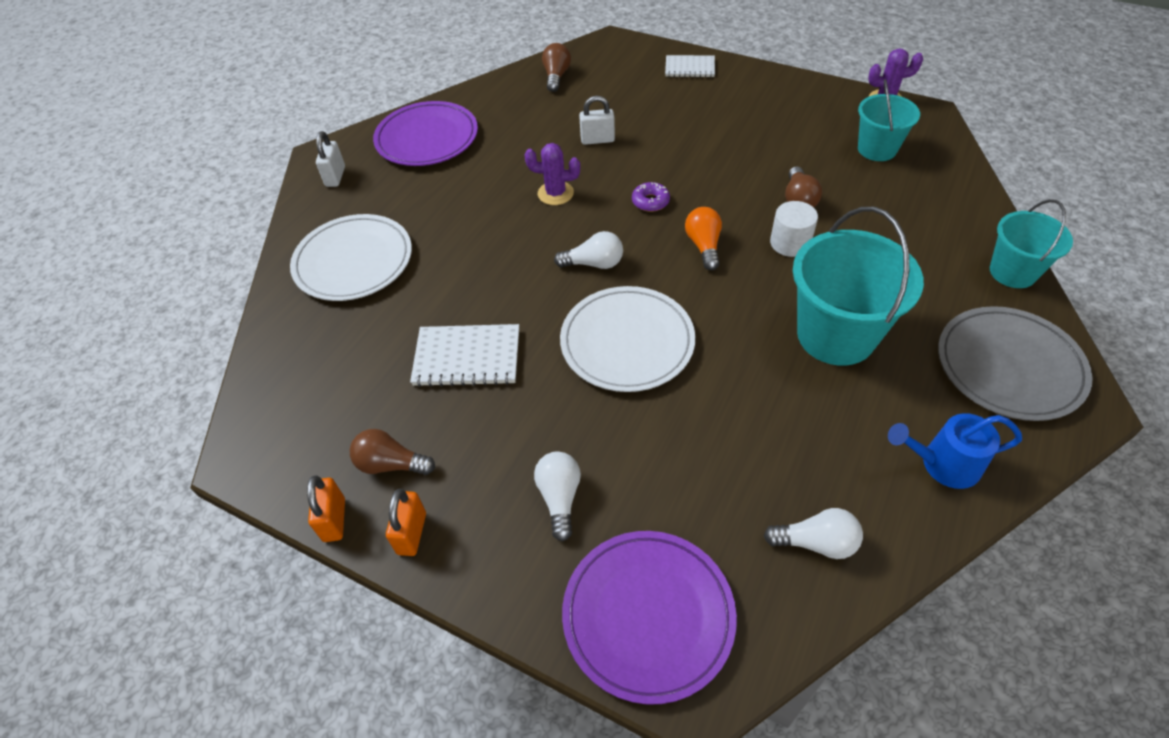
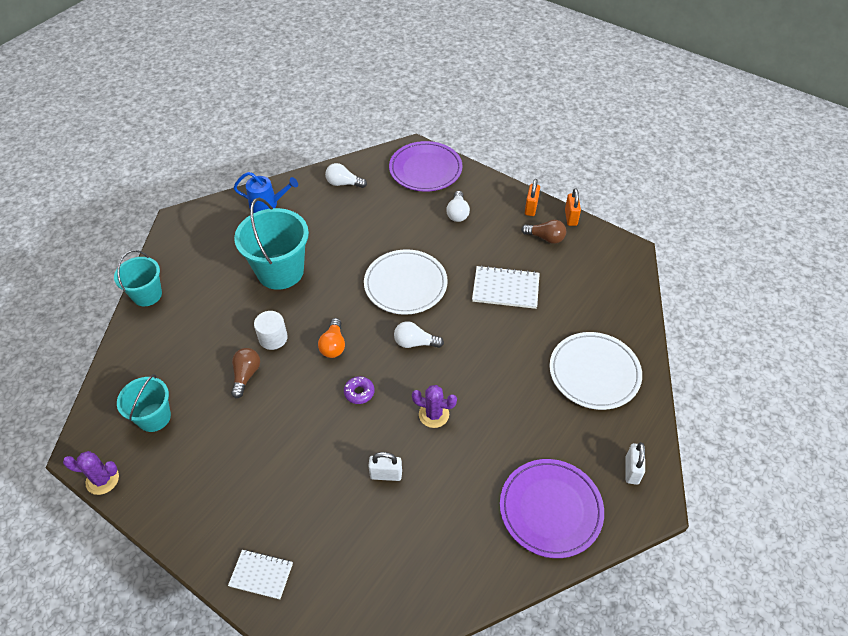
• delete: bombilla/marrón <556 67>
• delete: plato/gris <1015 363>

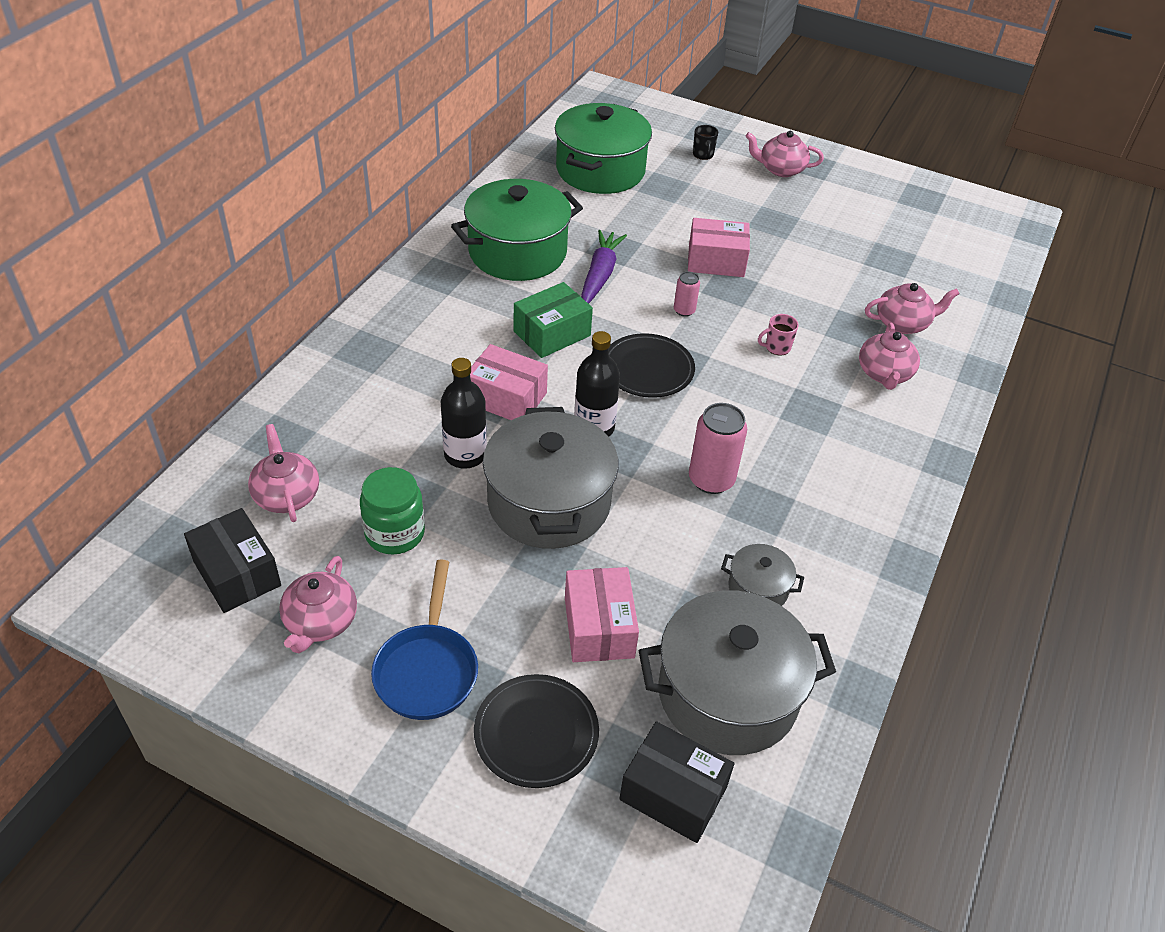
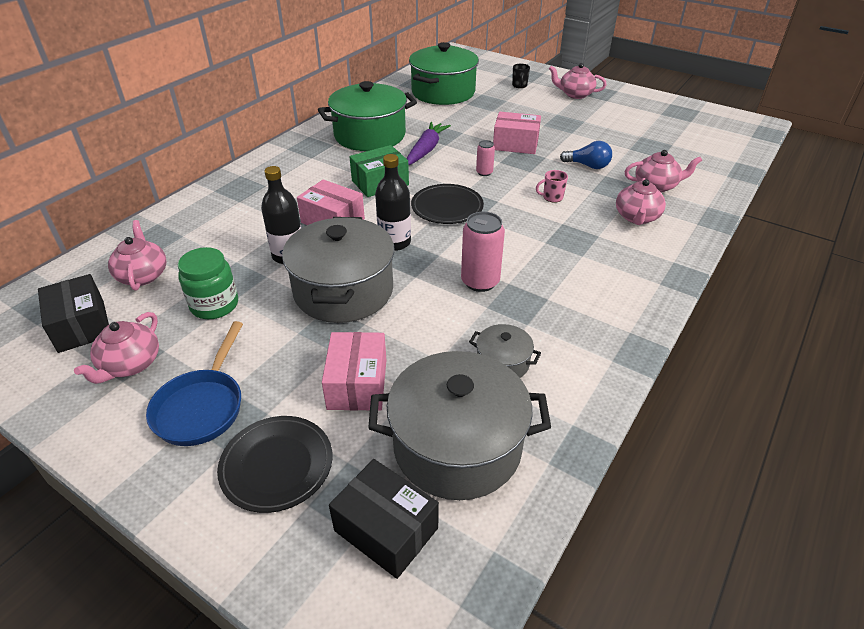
• insert: bombilla/azul <586 155>

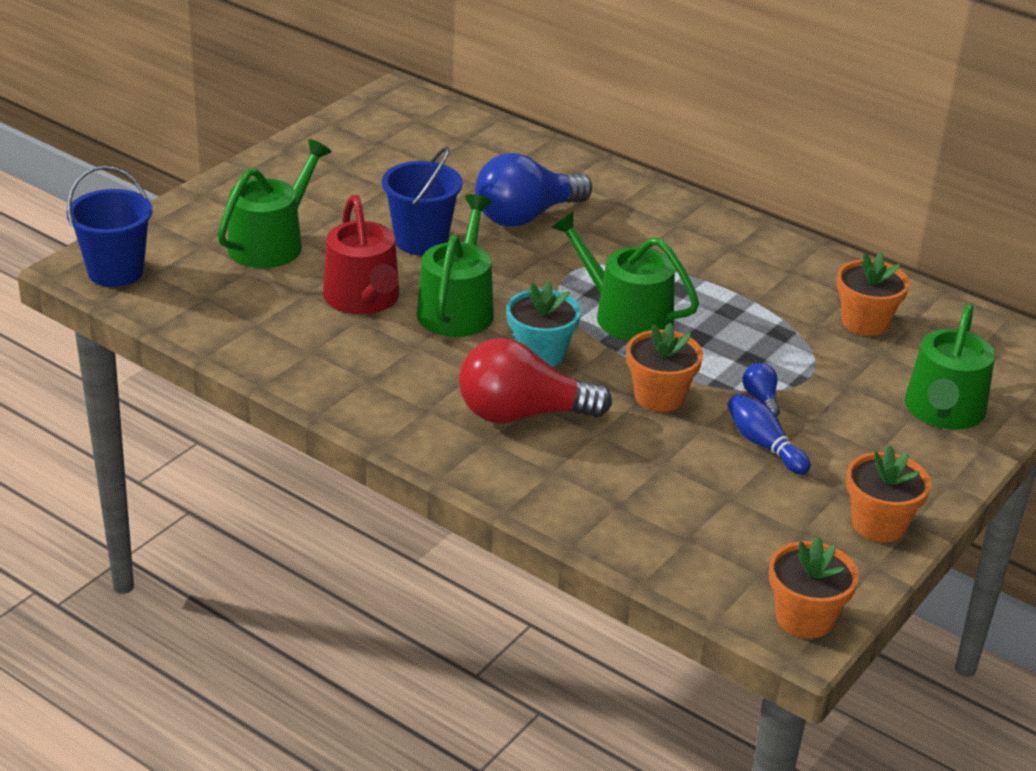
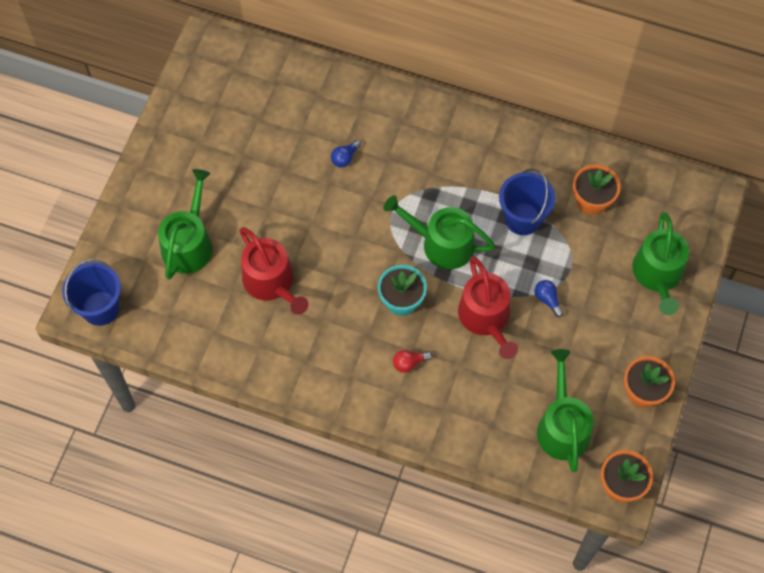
• move: balde/azul <422 201> to <527 201>
• resize: bombilla/azul <533 190> = <346 154> x0.42
• move: regadera/verde <455 265> to <565 410>
• replace: maceta/naranja <664 367> to regadera/rojo <488 308>
• resize: bombilla/rojo <535 380> = <412 361> x0.42
• delete: bolo/azul <769 434>

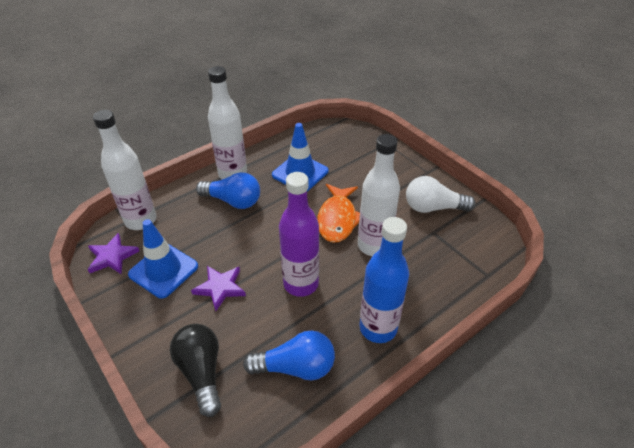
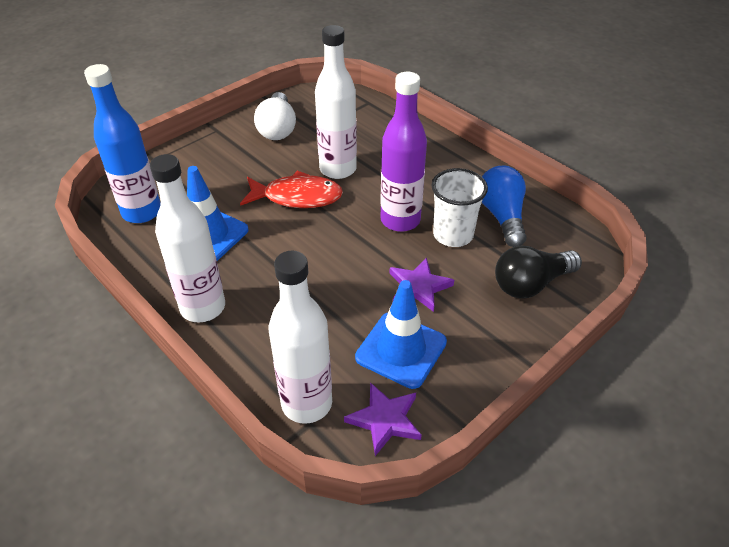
• delete: bombilla/azul <228 190>
• recolor: pez/naranja <338 213> to pez/rojo <291 189>
• move: botella/azul <384 280> to <122 143>
• insert: vaso/blanco <459 207>

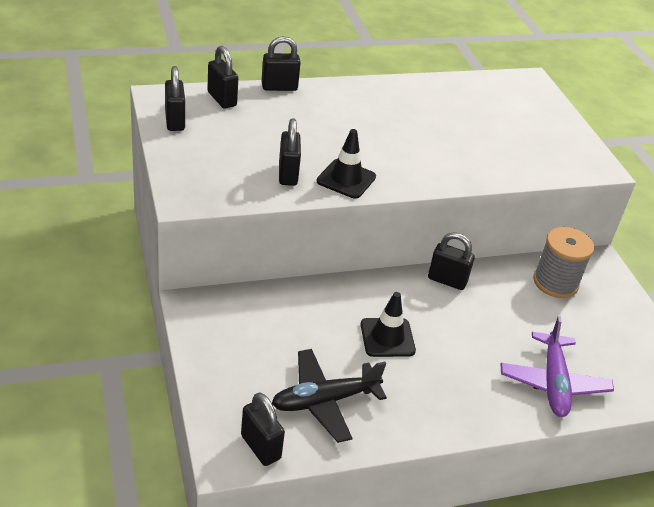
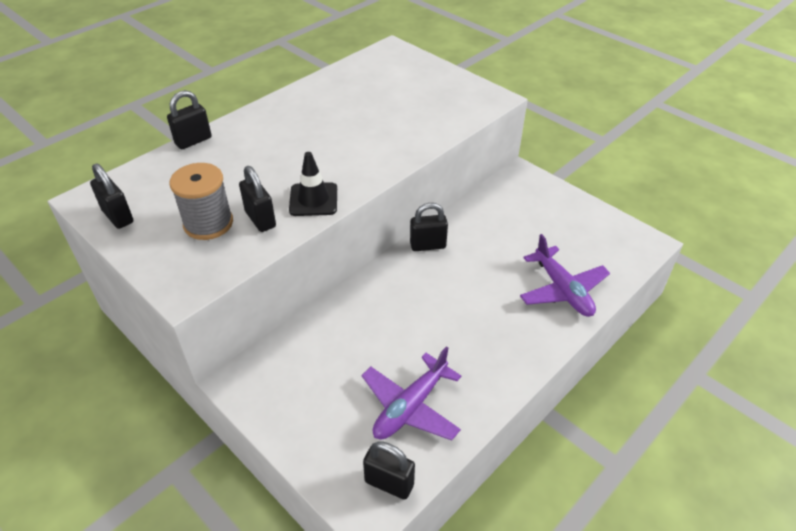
• delete: candado/negro <222 77>
• move: carrete/gris <563 262> to <201 201>
• delete: cono de tráfico/negro <388 324>
• recolor: avión/negro <329 396> to avión/morado <411 393>

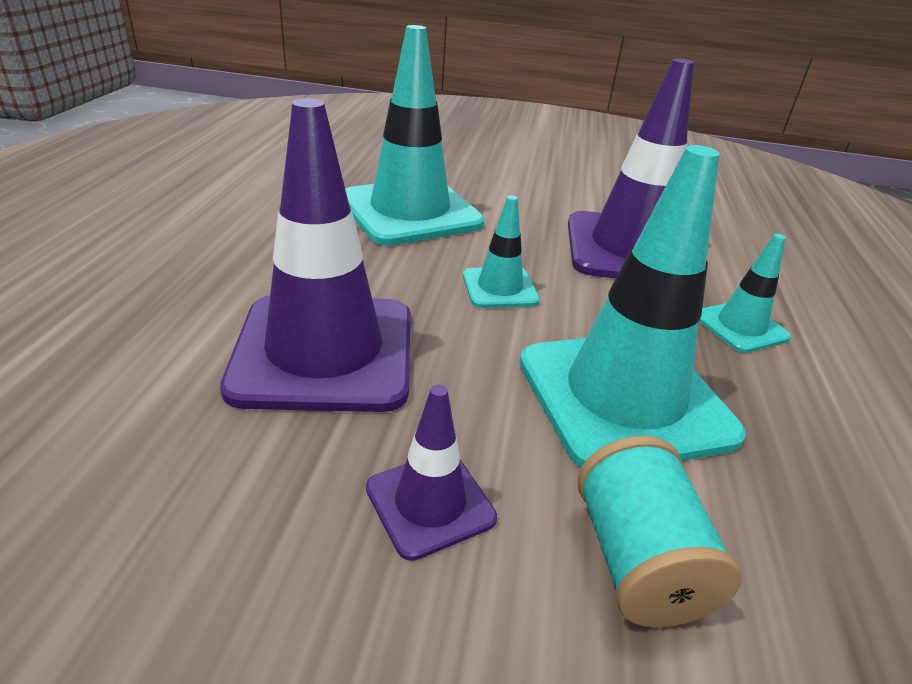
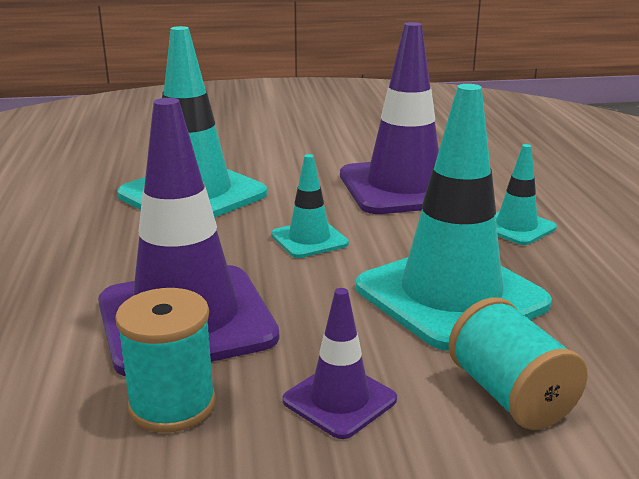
• insert: carrete/turquesa <165 360>

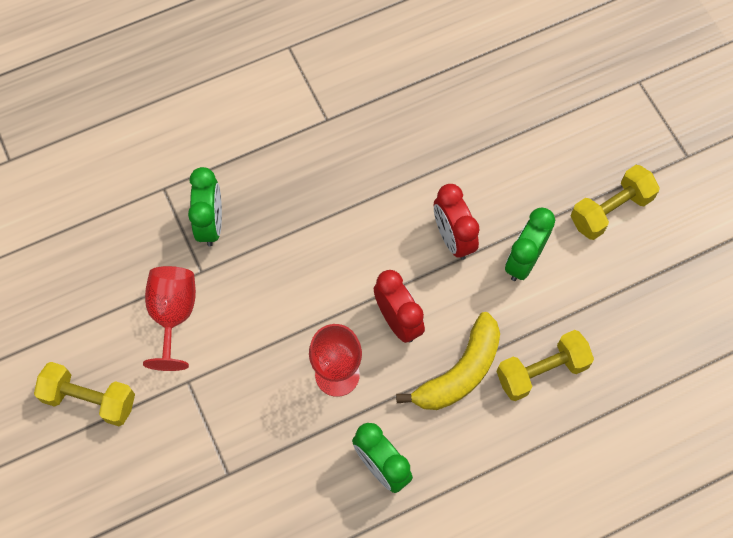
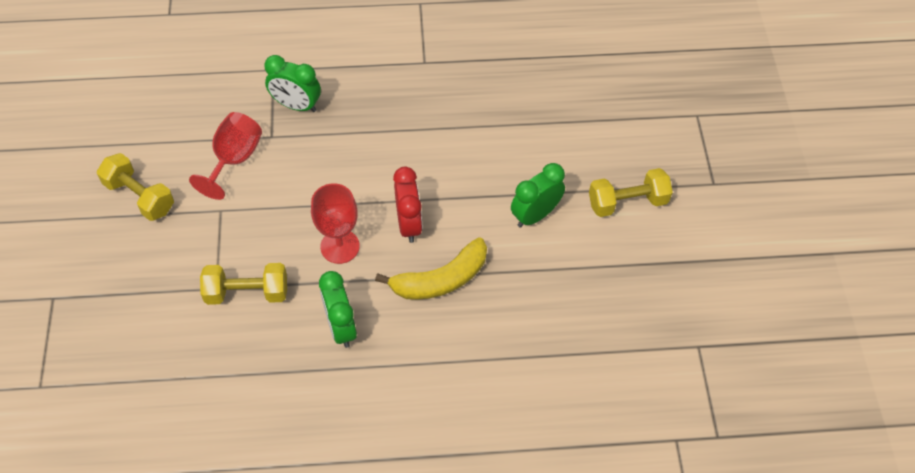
• rotate: despertador/verde <205 206> = <292 83> 90 degrees clockwise
• delete: despertador/rojo <457 222>
• move: mancuerna/amarillo <545 365> to <243 284>

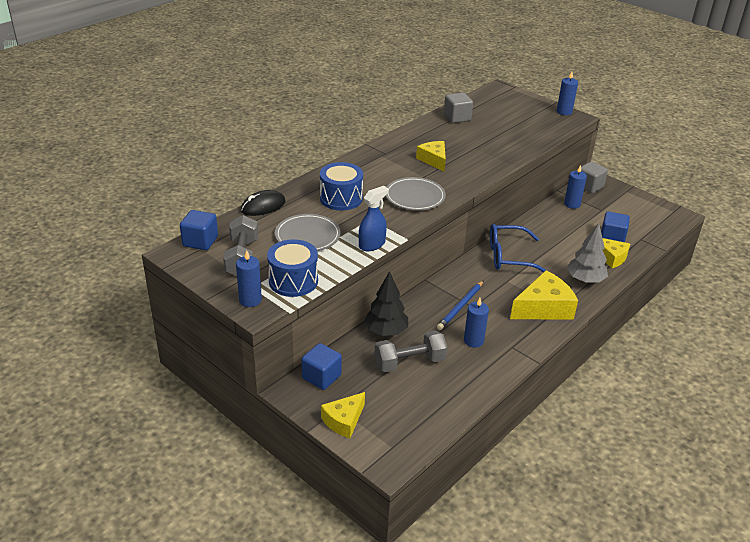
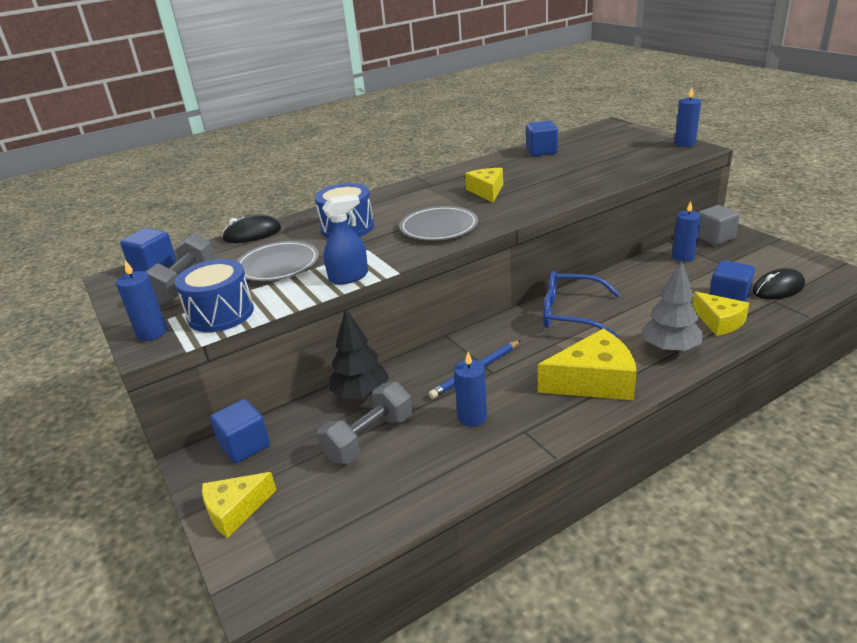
• recolor: cubo/gris <458 108> to cubo/azul <542 138>
• rotate: mancuerna/gris <410 351> = <365 423> 45 degrees counterclockwise
• insert: ratón/negro <778 283>

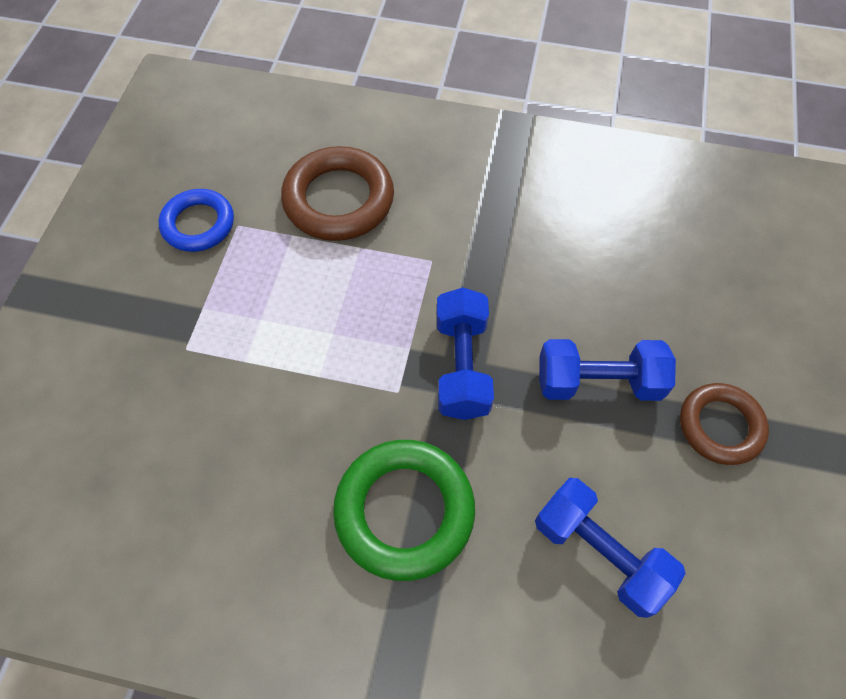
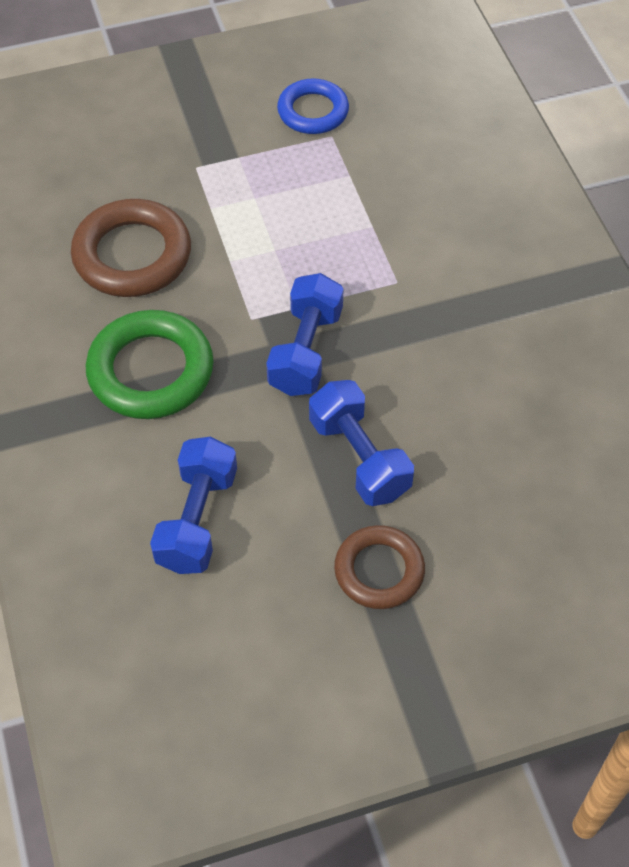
• move: anillo/marrón <337 193> to <131 248>
• rotate: mancuerna/azul <465 353> = <305 334> 45 degrees counterclockwise

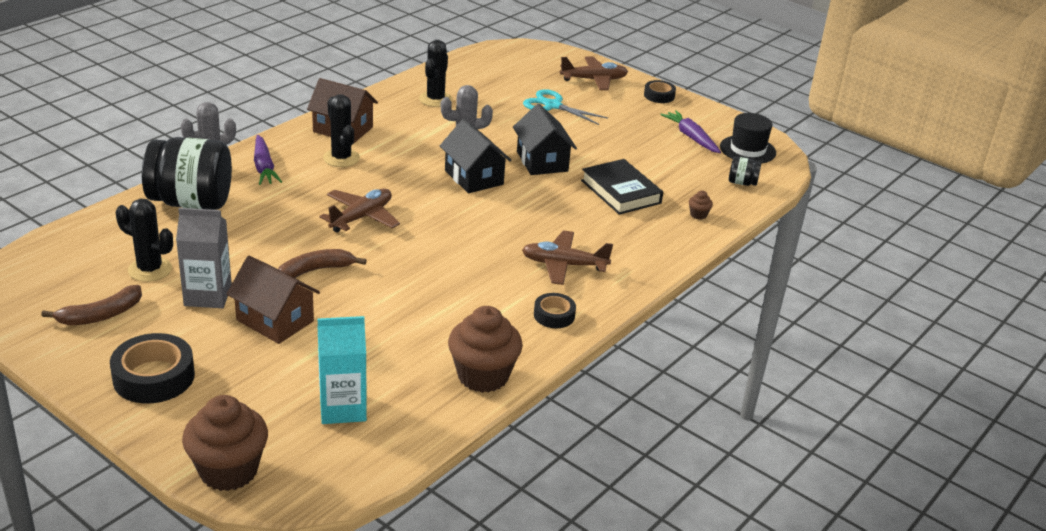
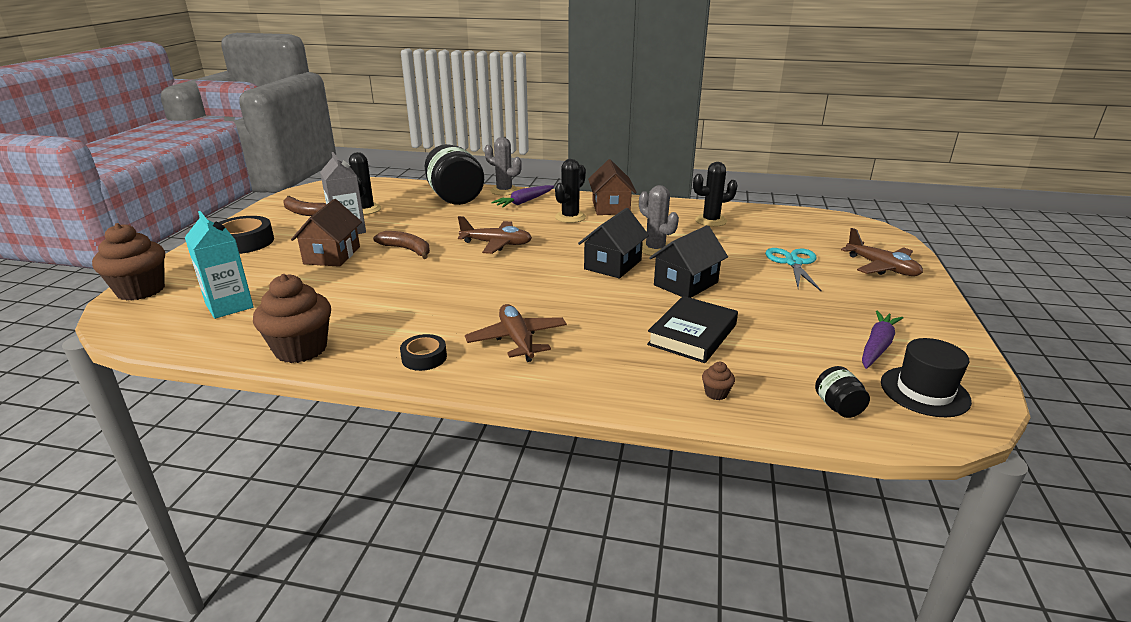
• delete: cinta adhesiva/negro <660 91>

